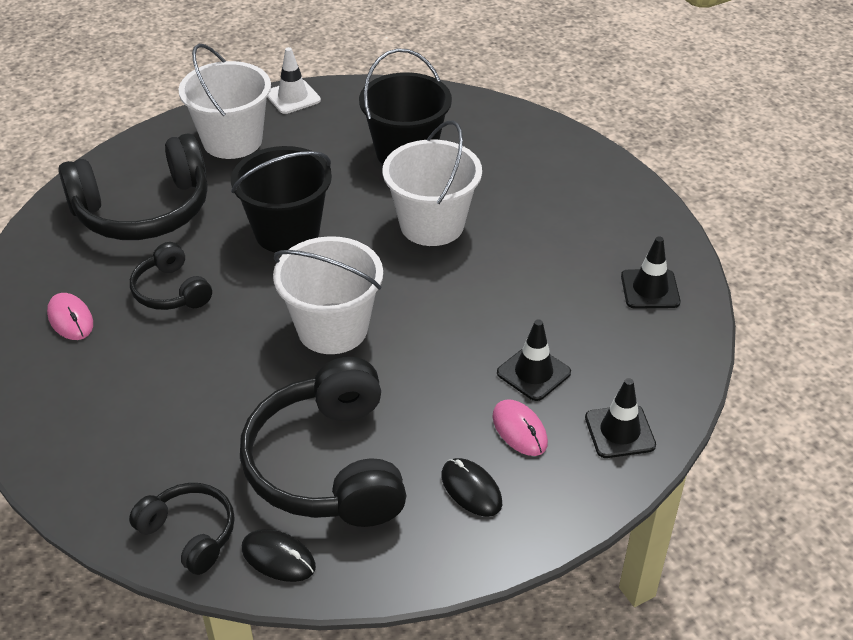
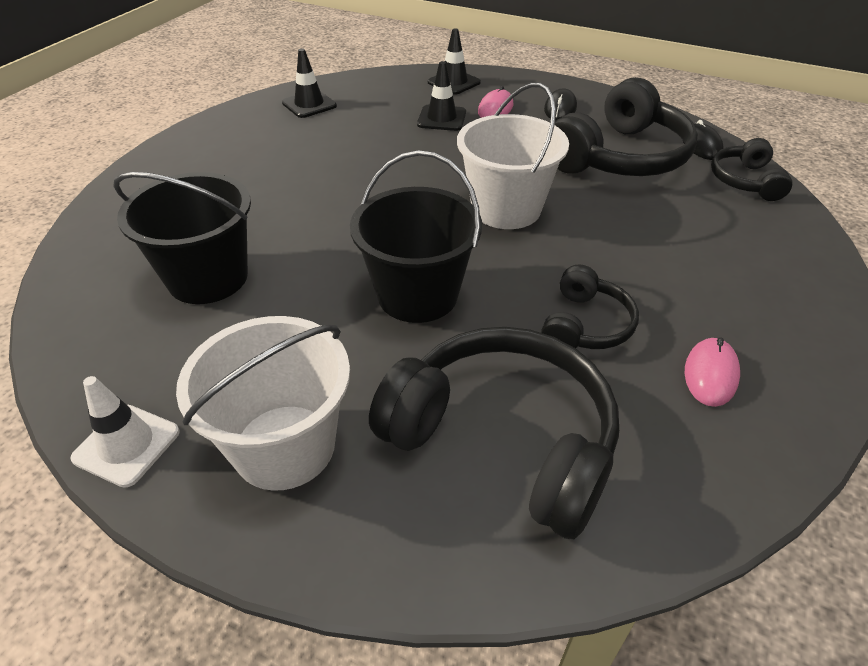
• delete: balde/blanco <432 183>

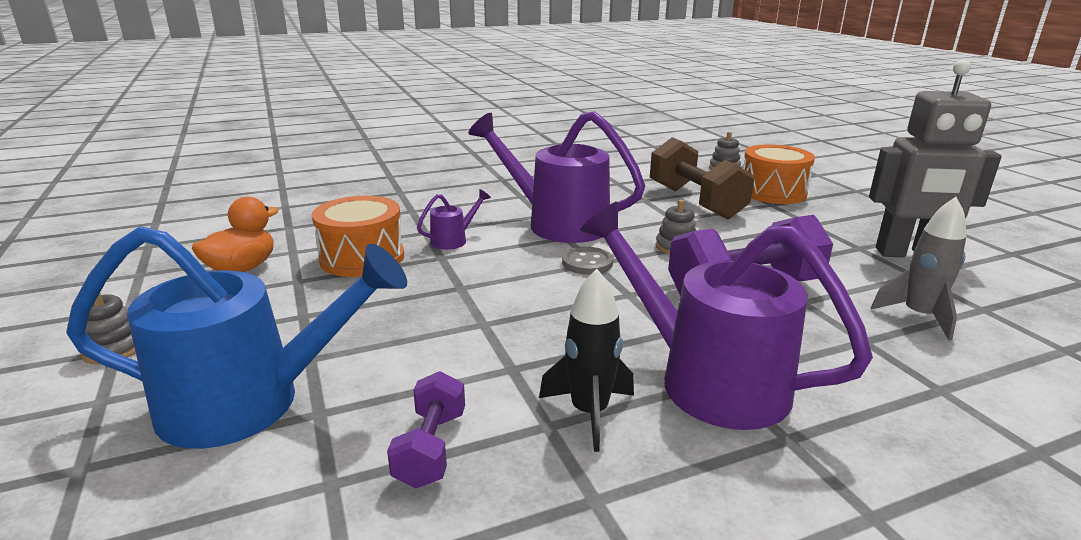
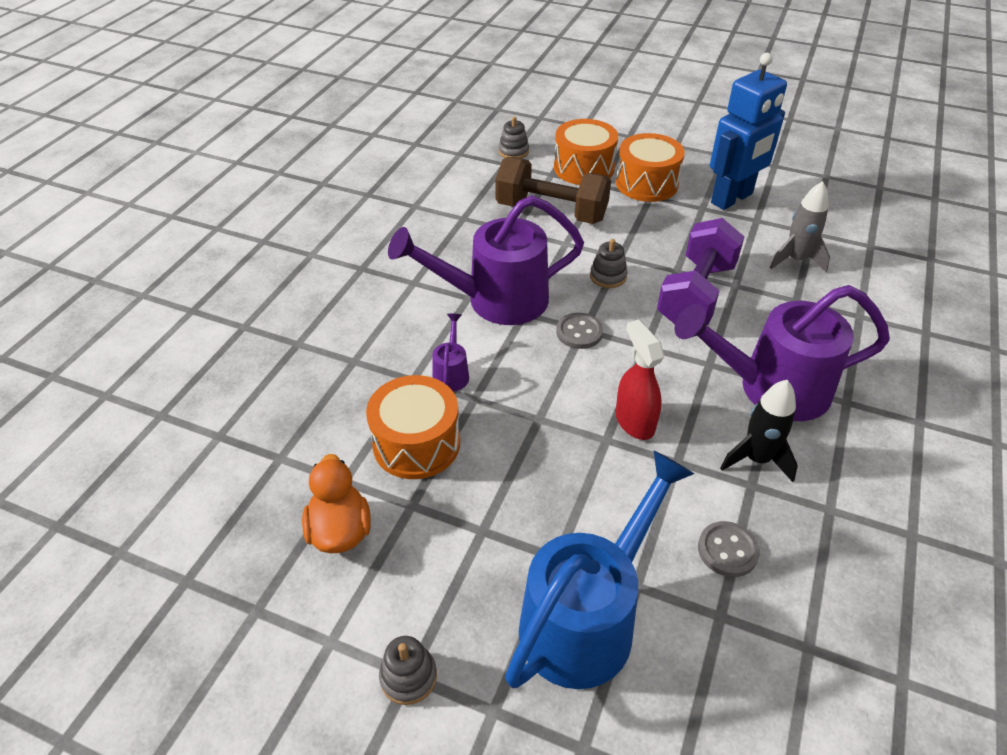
• recolor: robot/gris <935 159> to robot/azul <748 131>
• replace: mancuerna/morado <426 429> to botón/gris <729 549>
• insert: tambor/naranja <650 167>
• insert: pulverizador/rojo <639 379>

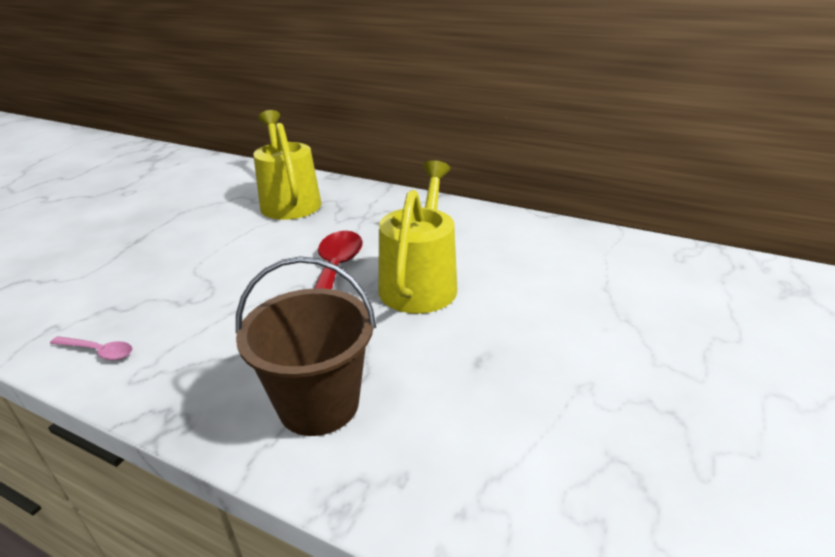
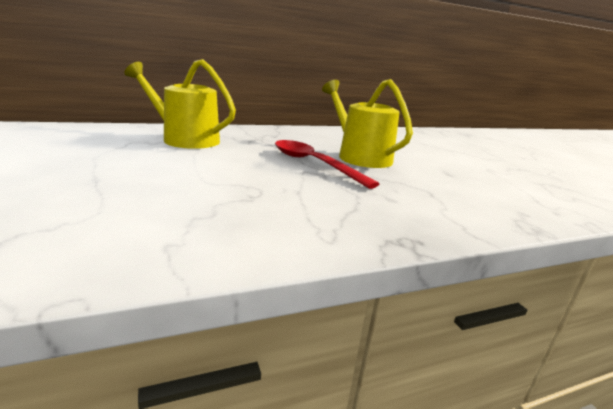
• delete: balde/marrón <306 346>
• delete: cuchara/rosa <91 348>

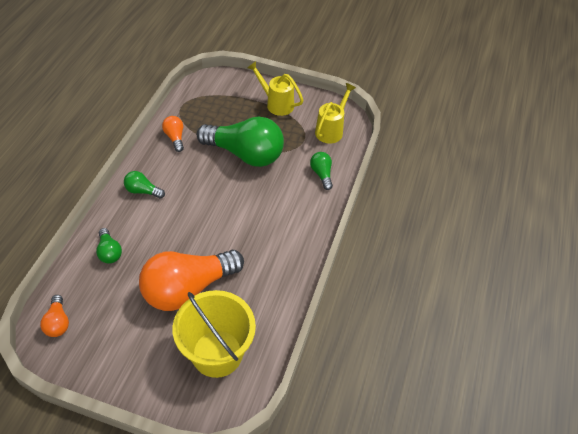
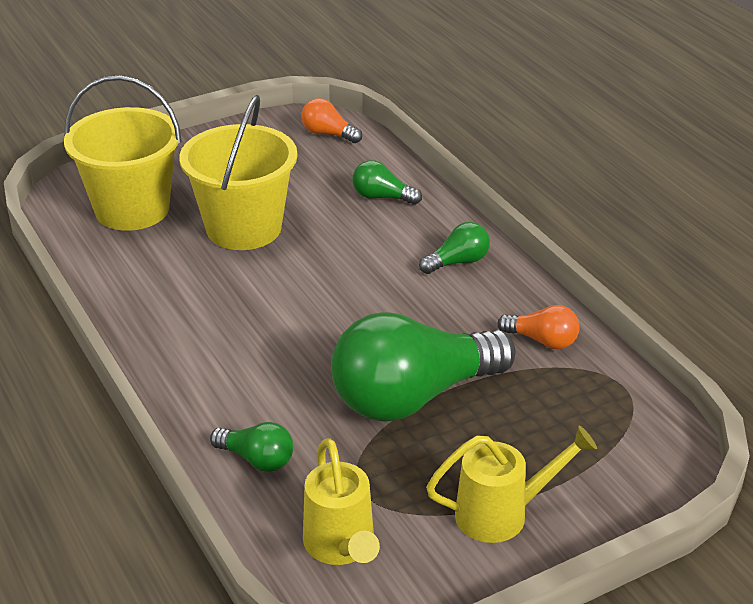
• replace: bombilla/naranja <191 280> to balde/amarillo <238 172>

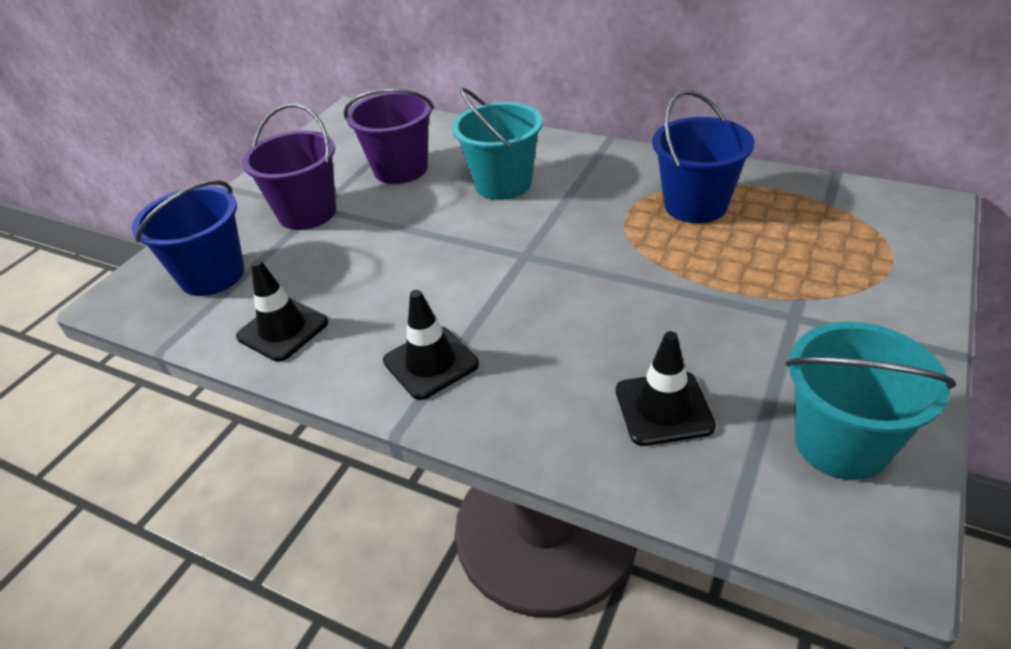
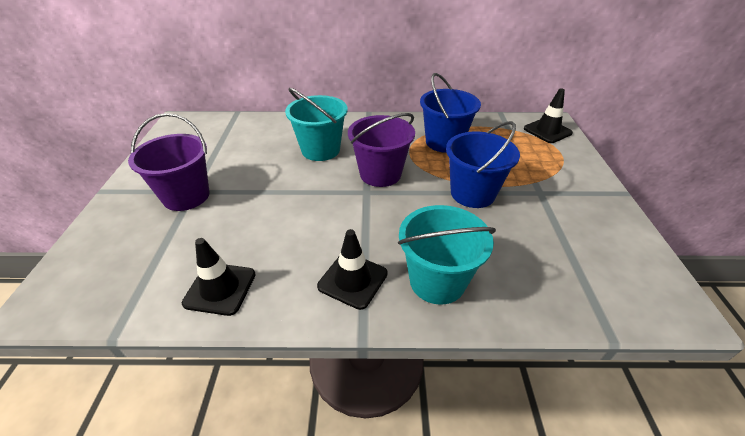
• move: balde/morado <389 136> to <381 150>
• move: balde/azul <188 238> to <483 164>
• move: balde/turquesa <871 401> to <447 255>
• move: cono de tráfico/negro <666 388> to <548 116>

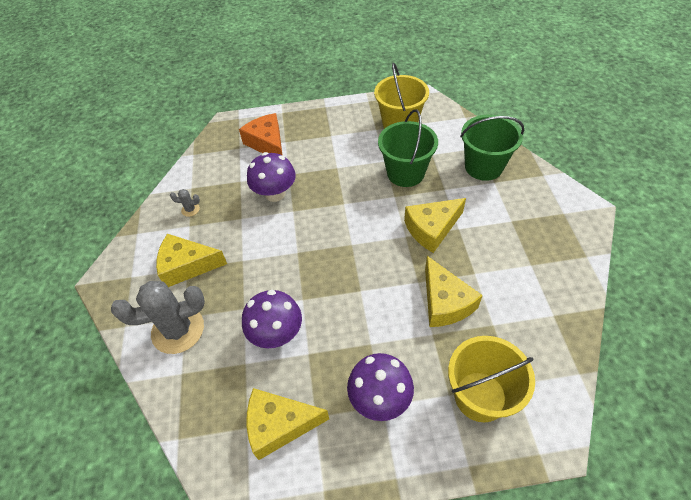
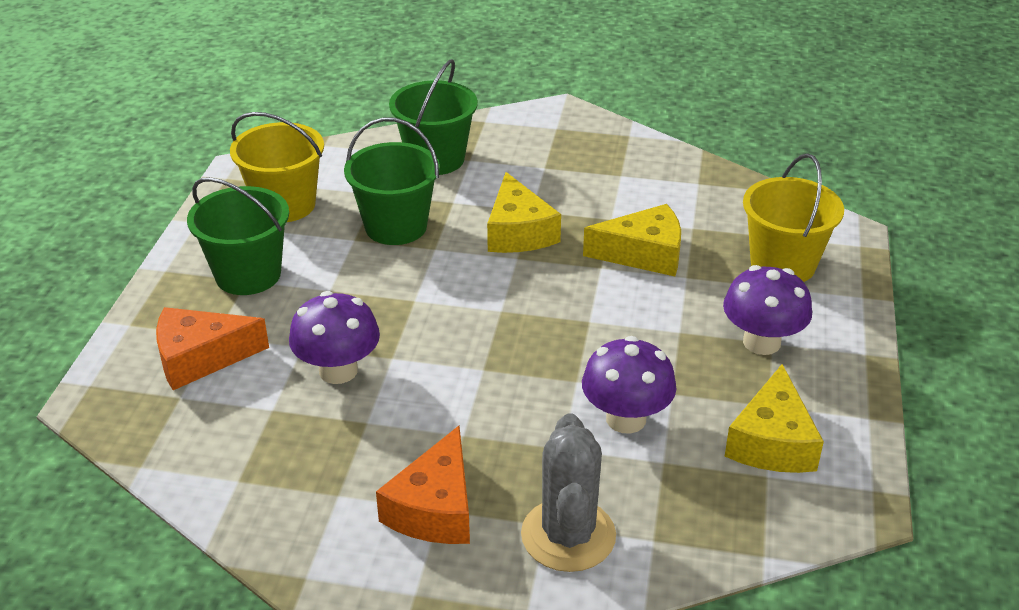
• delete: cactus/gris <185 203>
• recolor: queso/amarillo <191 260> to queso/naranja <423 485>
• insert: balde/verde <238 236>

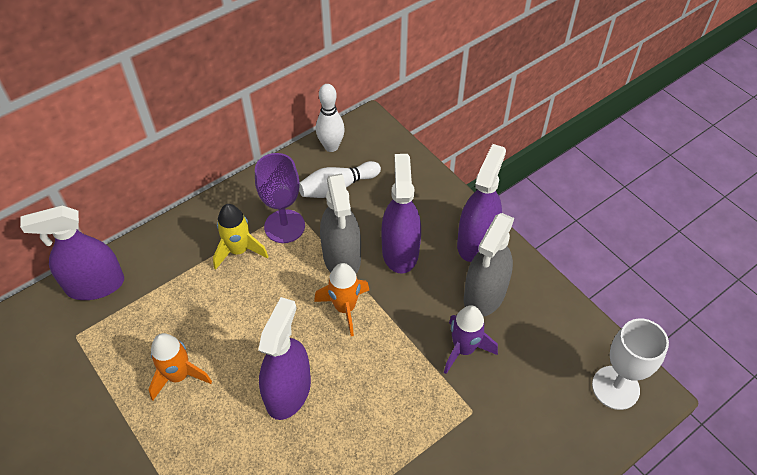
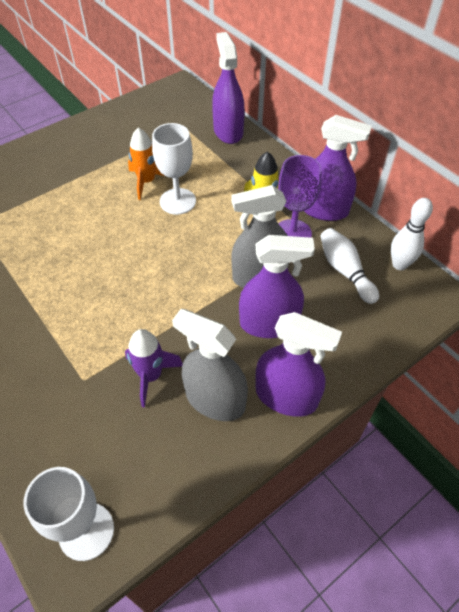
• delete: cohete/naranja <341 299>
• move: pulverizador/morado <284 358> to <338 168>
• insert: copa/blanco <174 169>

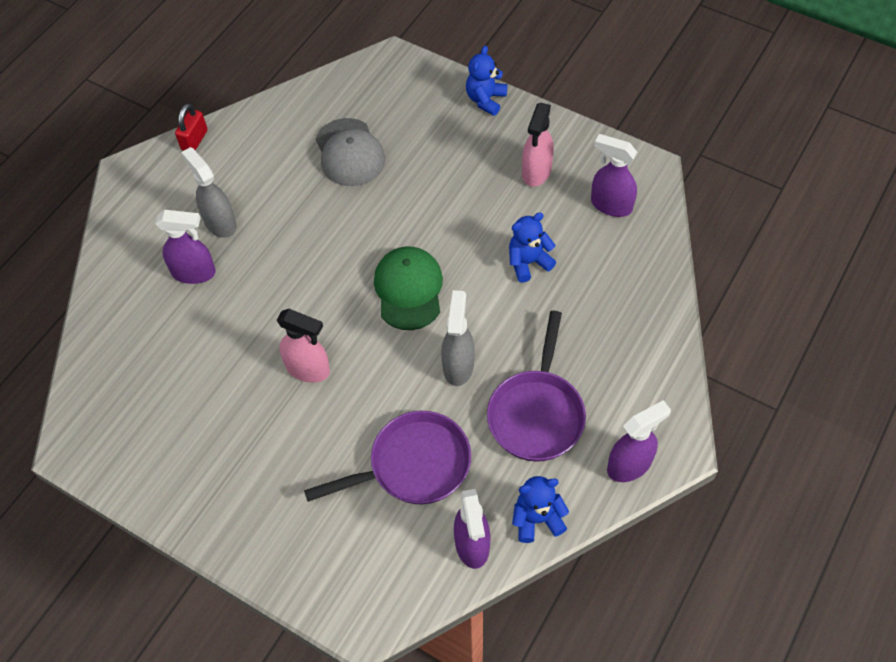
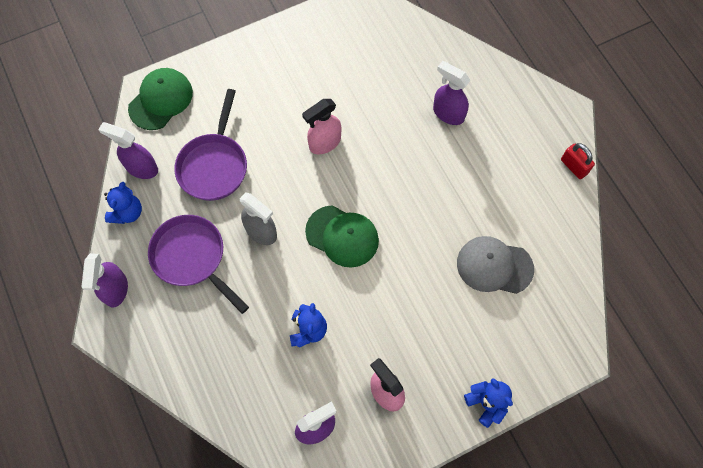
• delete: pulverizador/gris <208 192>
• rotate: pulverizador/morado <186 247> = <451 93> 90 degrees clockwise
• insert: gorra/verde <160 99>

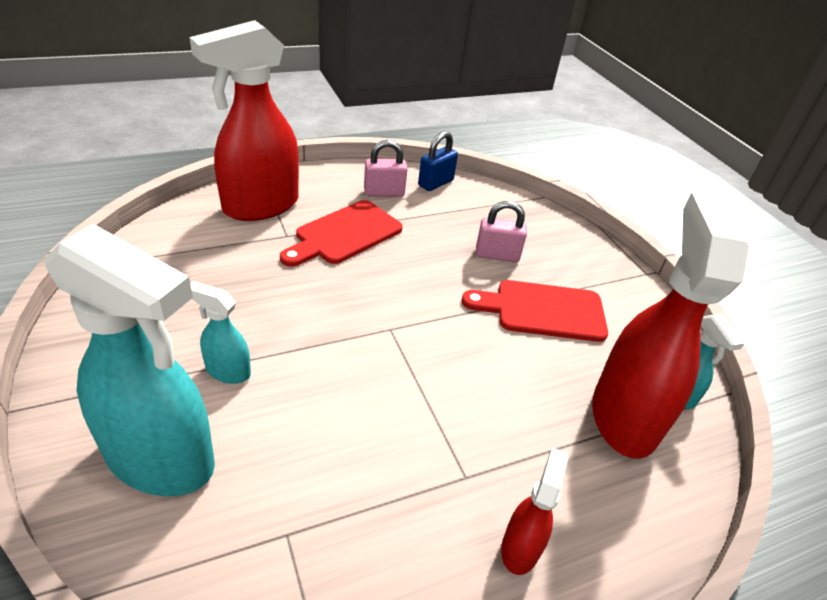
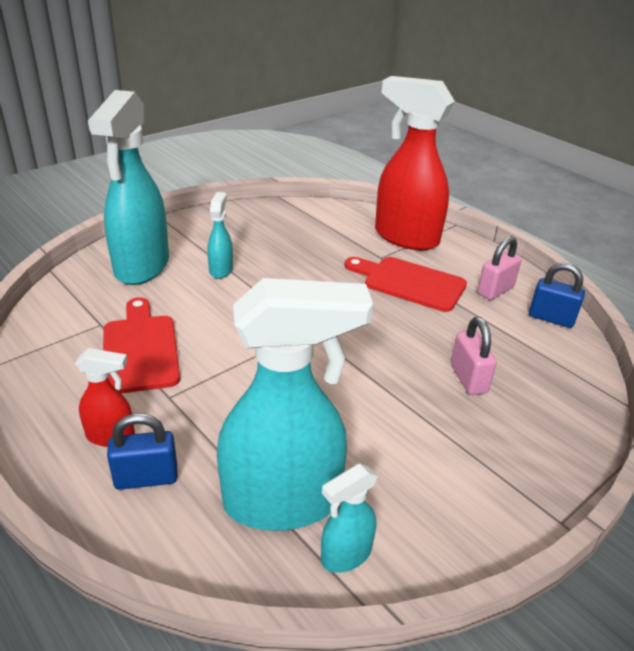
• rotate: candado/rosa <386 168> = <499 268> 75 degrees clockwise
• recolor: pulverizador/rojo <670 325> to pulverizador/turquesa <295 404>
• move: tabla de cortar/rojo <535 311> to <141 345>
• insert: candado/azul <142 451>

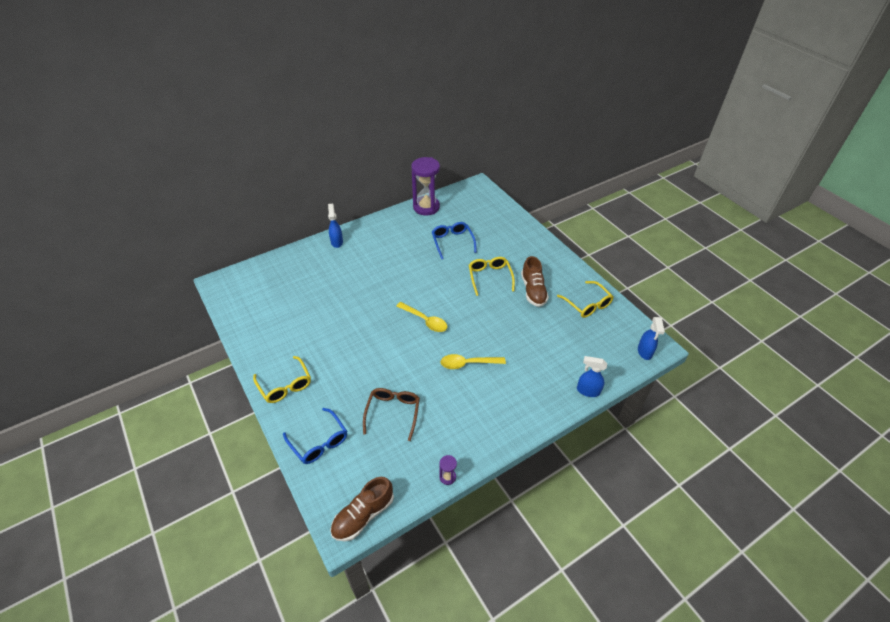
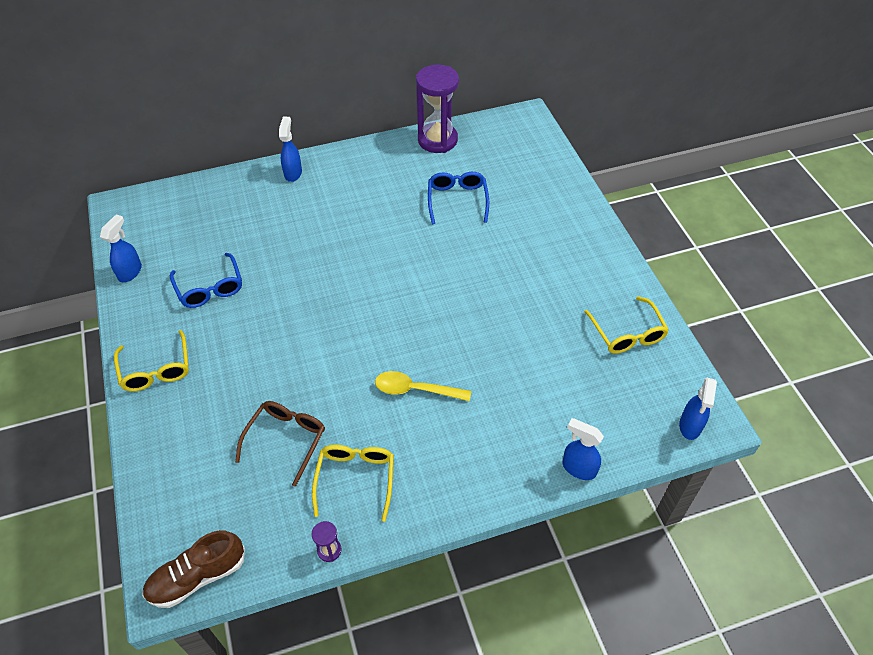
• delete: zapato/marrón <535 281>
• move: gafas/amarillo <492 276> to <353 483>
• delete: cuchara/amarillo <421 317>
• move: gafas/azul <315 436> to <206 280>
• insert: pulverizador/azul <121 248>

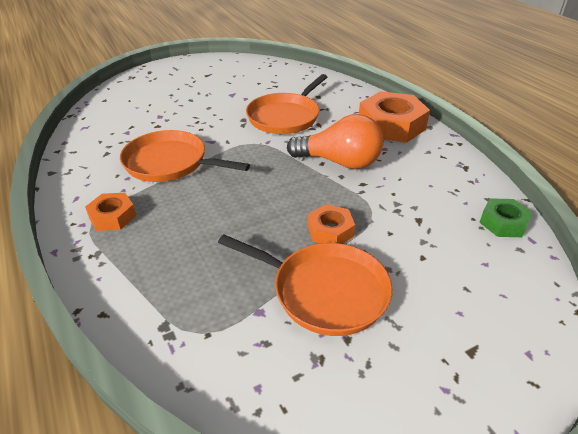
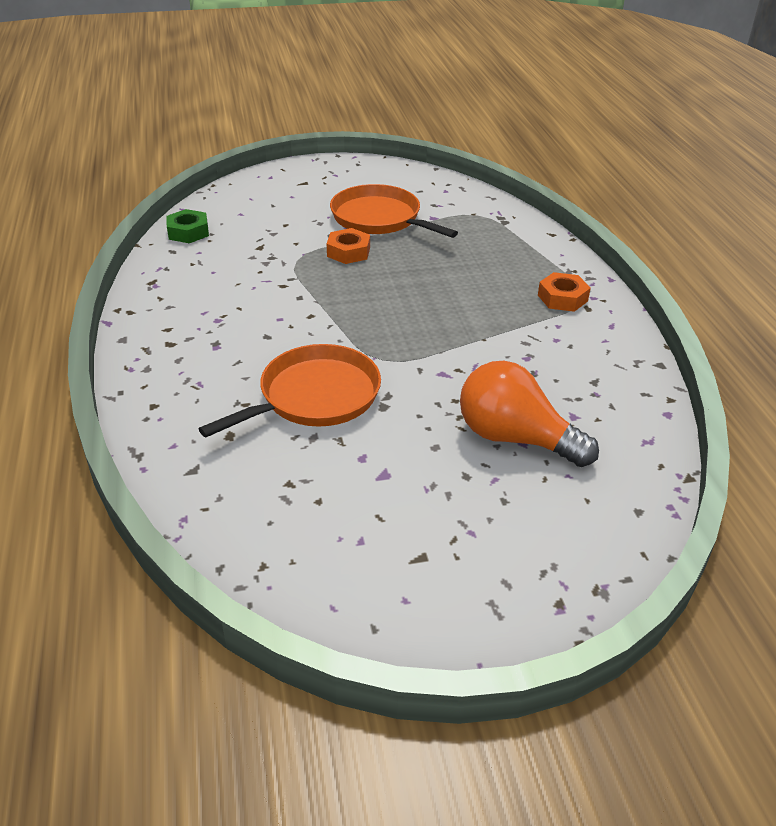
• delete: tuerca/naranja <394 117>
• move: bombilla/naranja <335 141> to <529 414>
• delete: sartén/naranja <185 156>

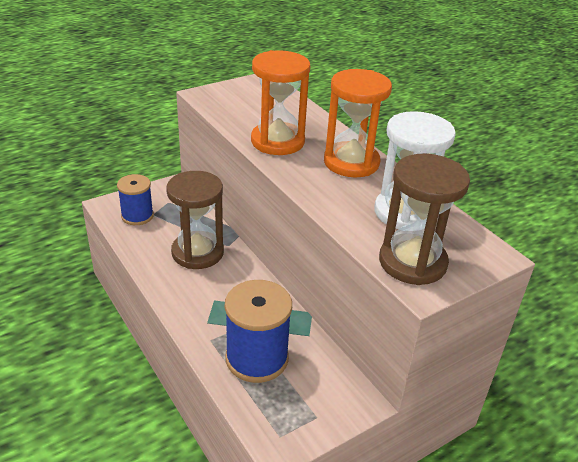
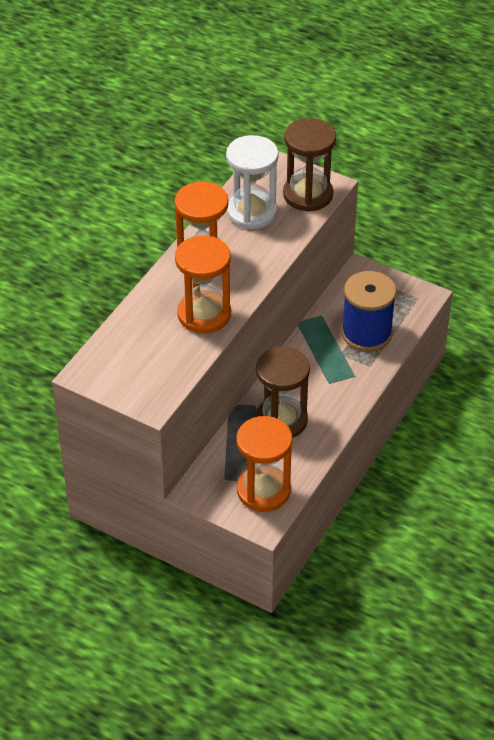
• replace: carrete/azul <135 199> to reloj de arena/naranja <264 464>

